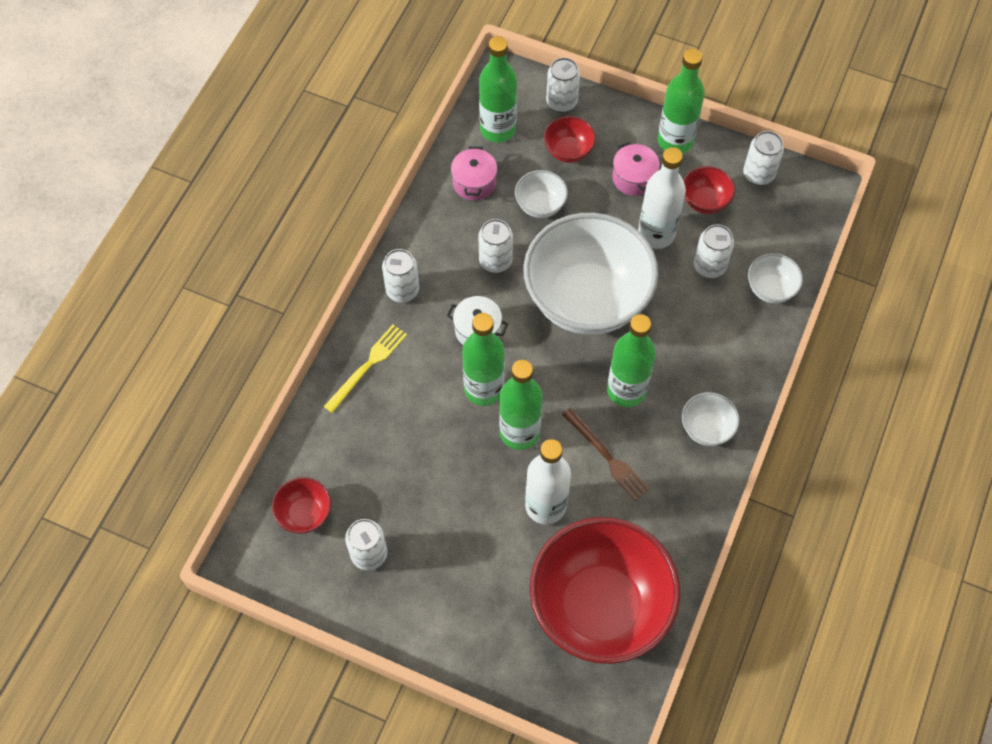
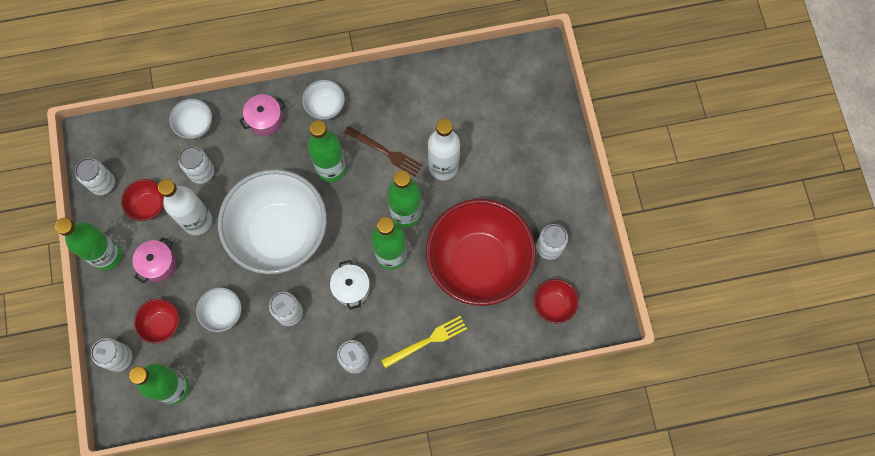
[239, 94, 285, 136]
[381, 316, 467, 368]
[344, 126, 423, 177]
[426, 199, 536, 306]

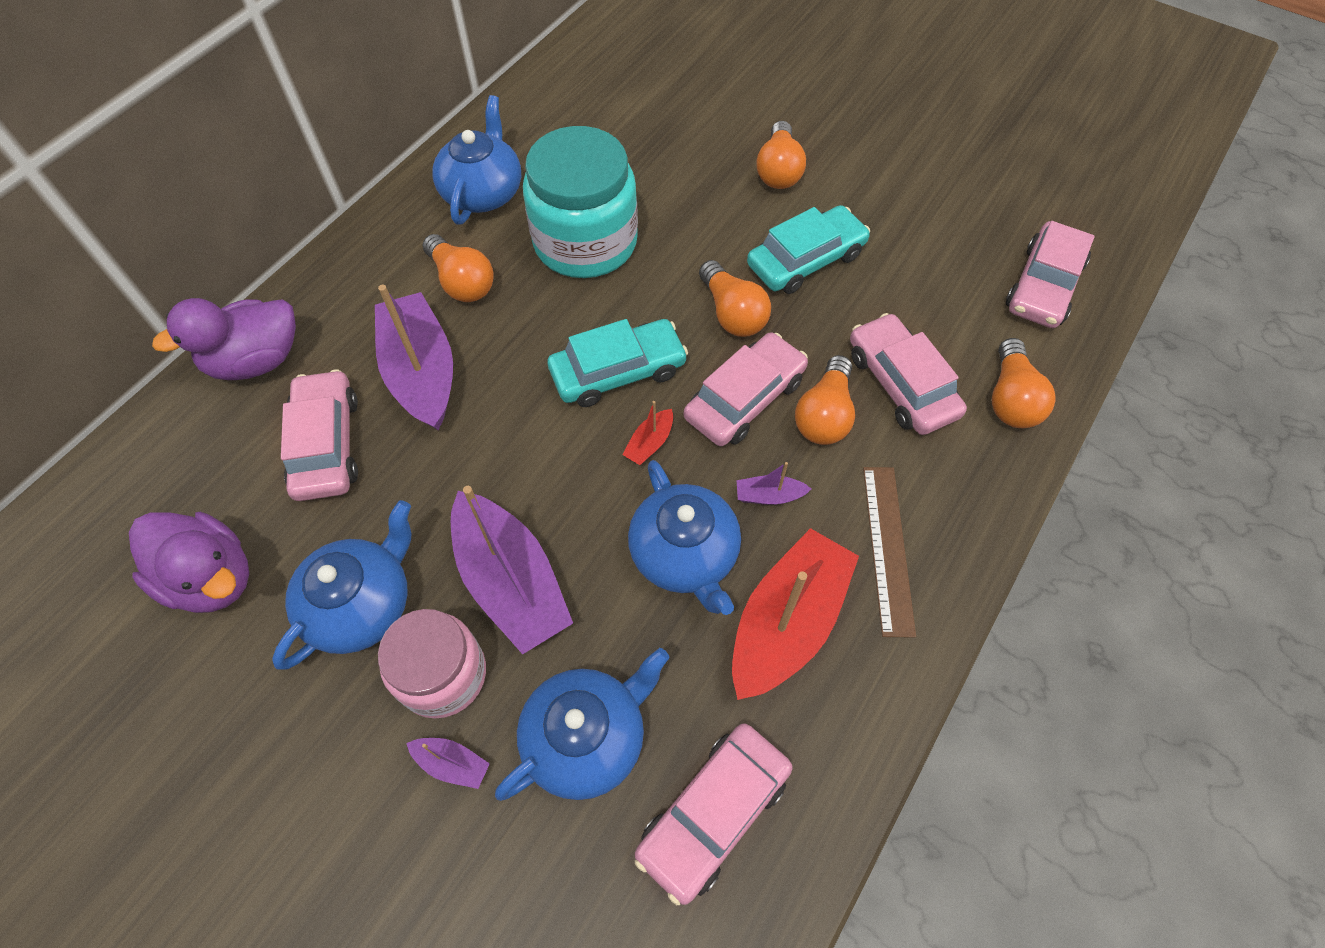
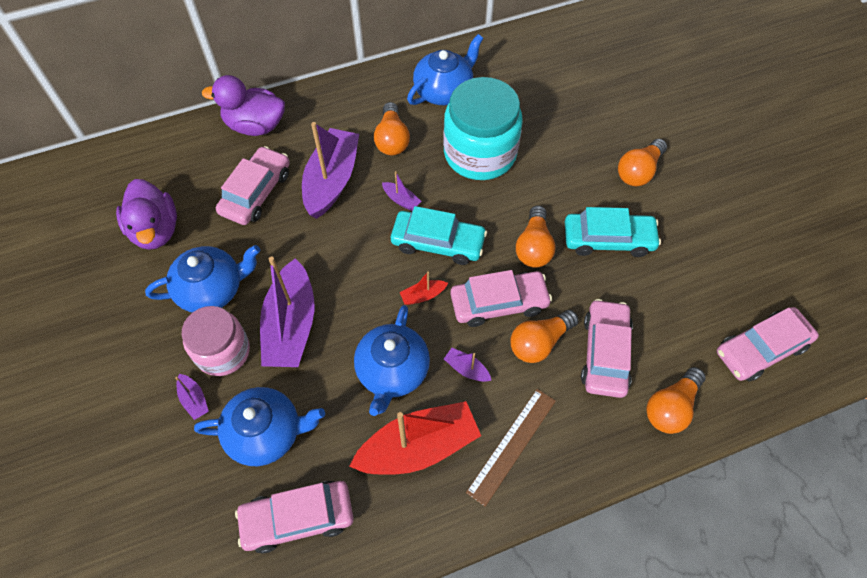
[382, 171, 421, 211]

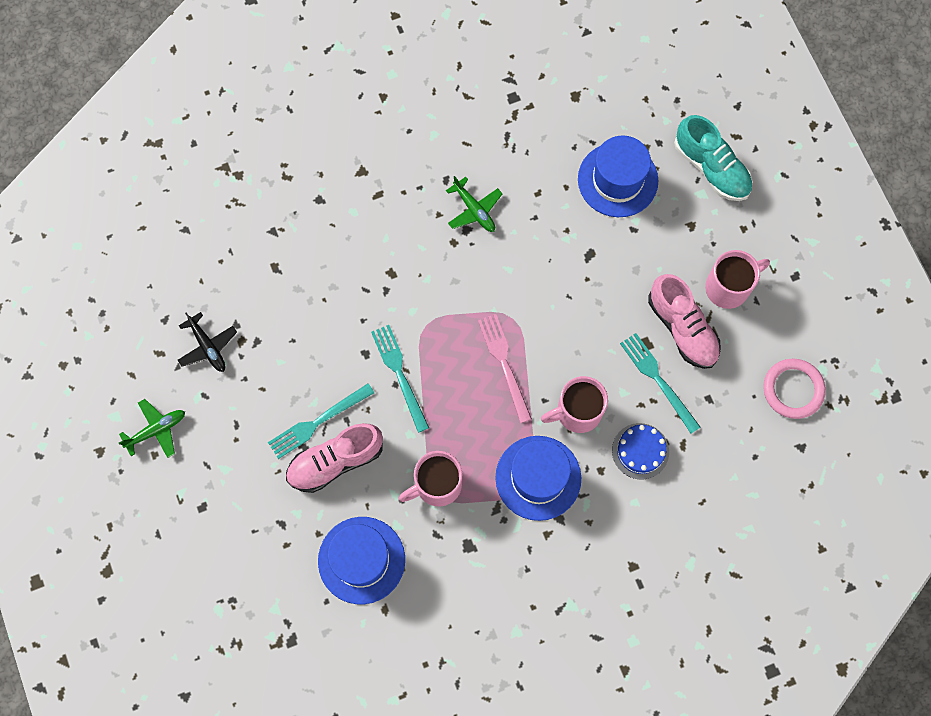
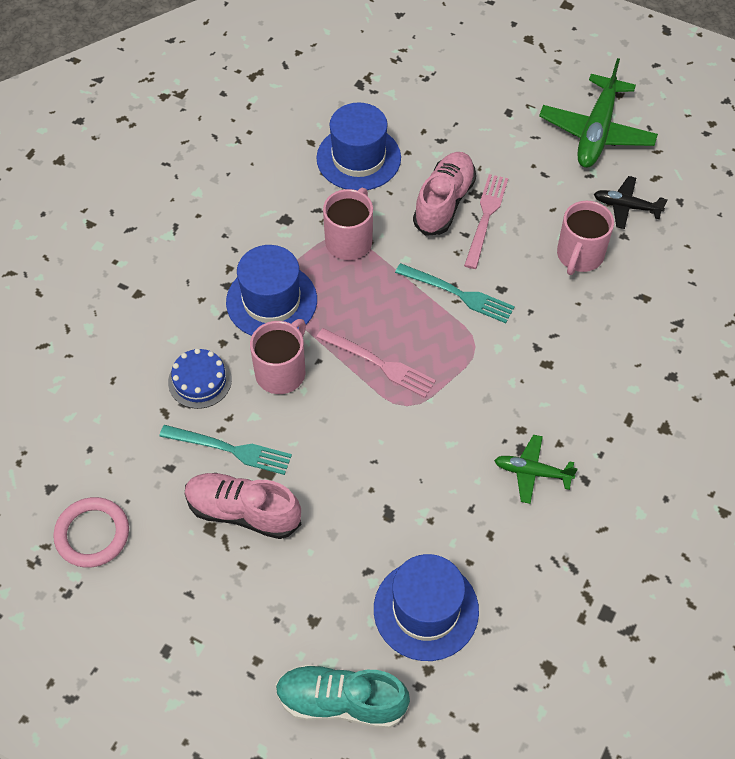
[557, 201, 614, 275]
[464, 174, 508, 269]
[539, 58, 658, 168]

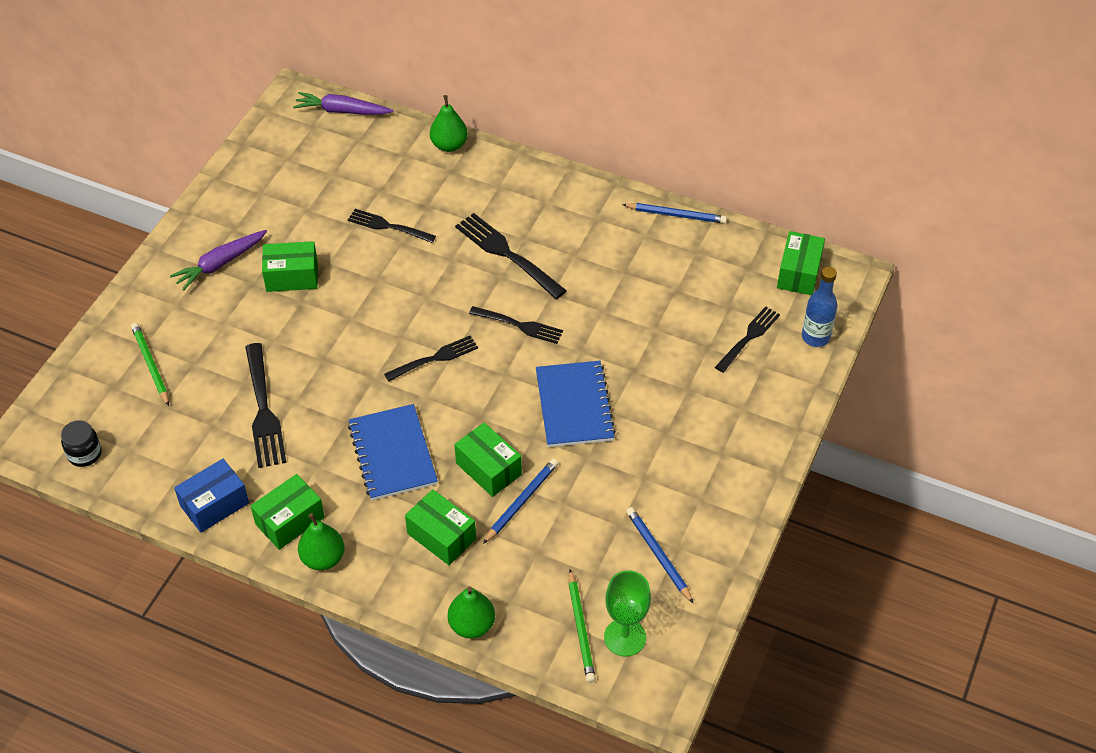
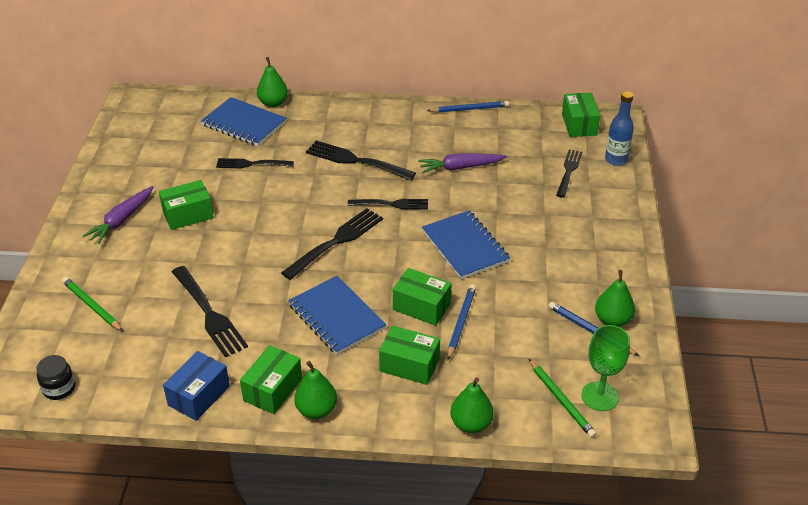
[418, 153, 507, 173]
[281, 208, 383, 280]
[201, 97, 287, 146]
[595, 270, 635, 327]

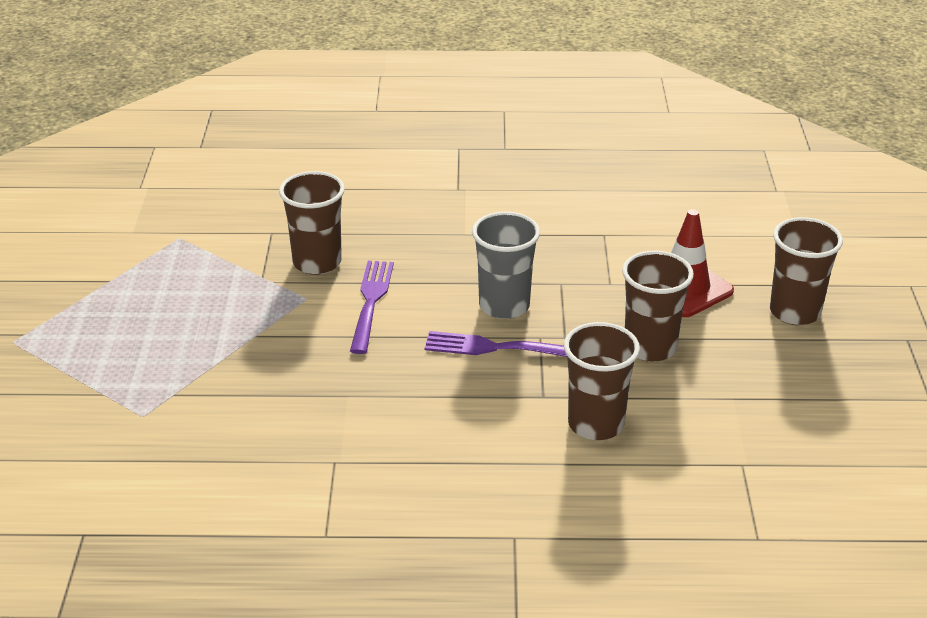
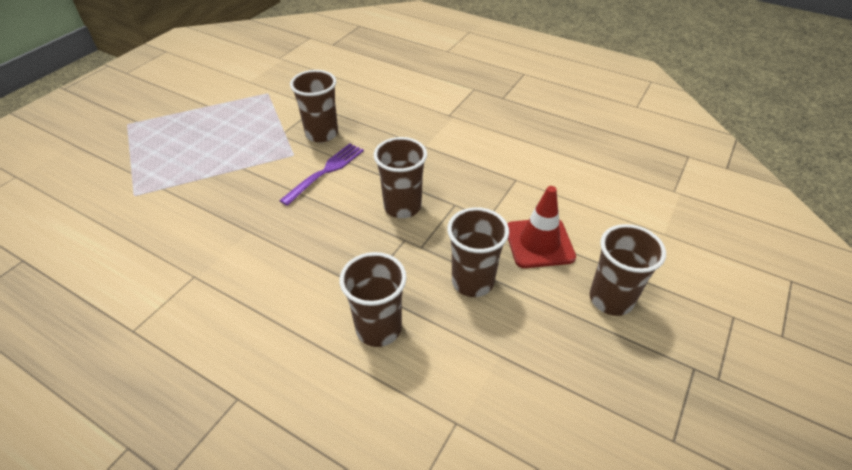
[374, 137, 427, 218]
[425, 331, 567, 357] (first image)

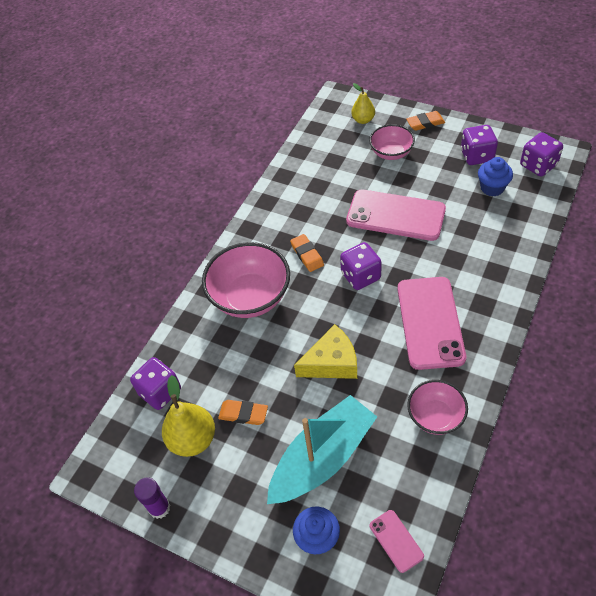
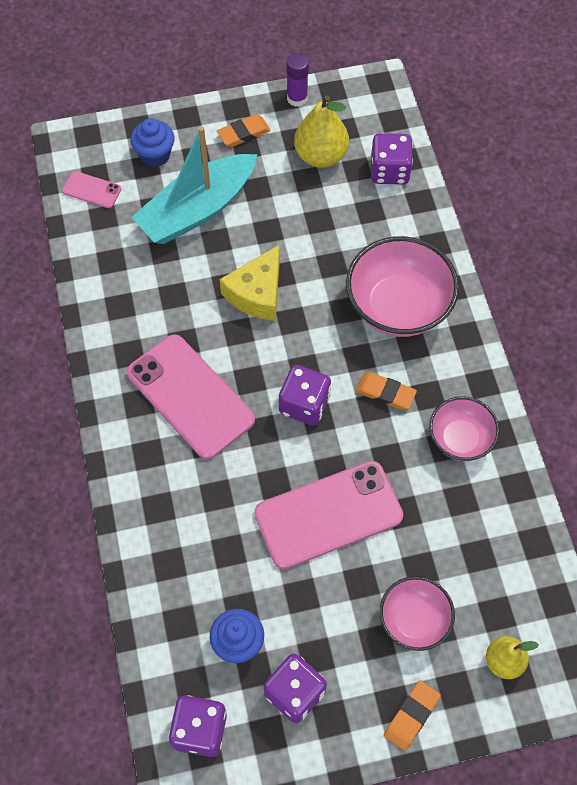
[429, 396, 499, 461]
[131, 126, 257, 244]
[217, 114, 271, 147]

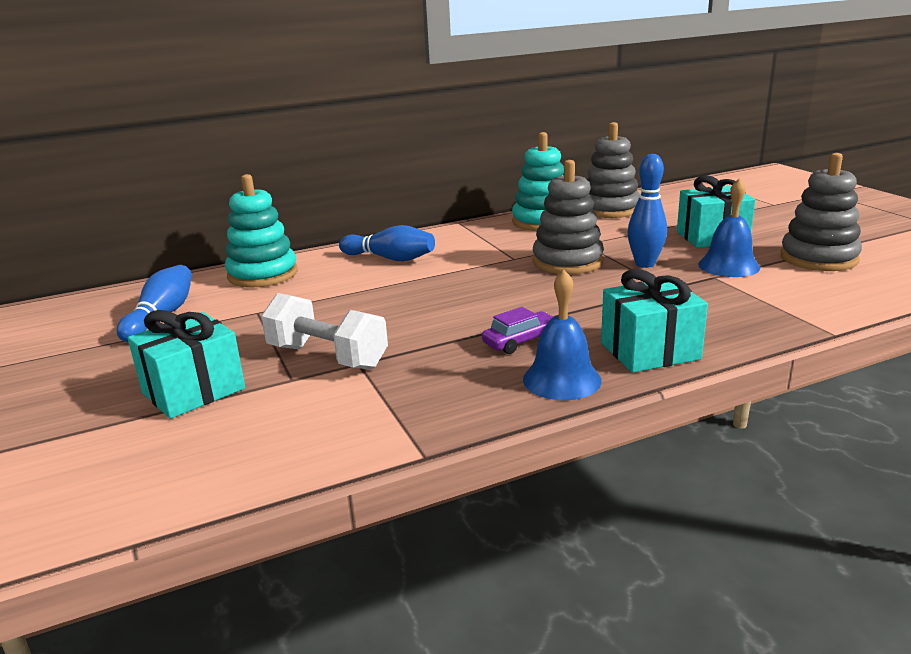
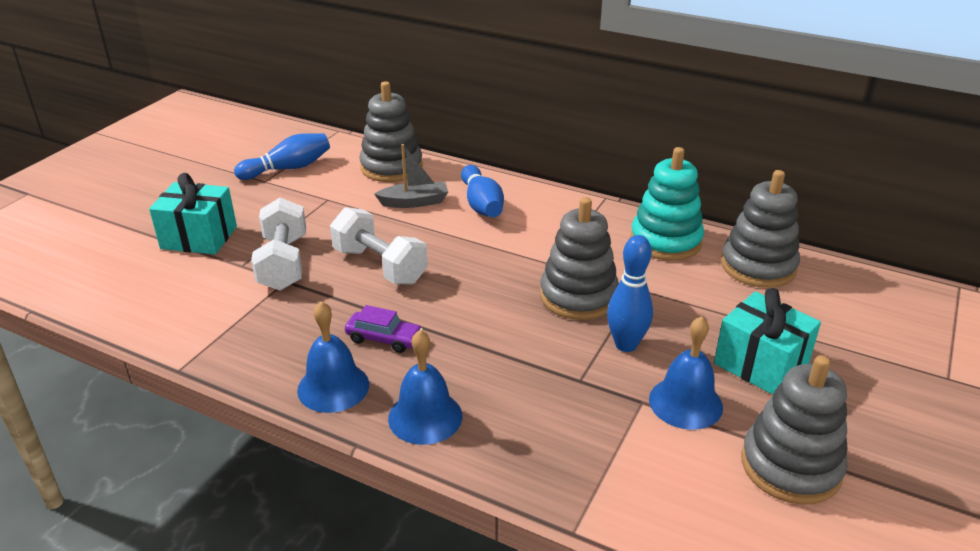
[359, 81, 423, 182]
[388, 330, 462, 445]
[374, 144, 448, 208]
[330, 207, 428, 285]

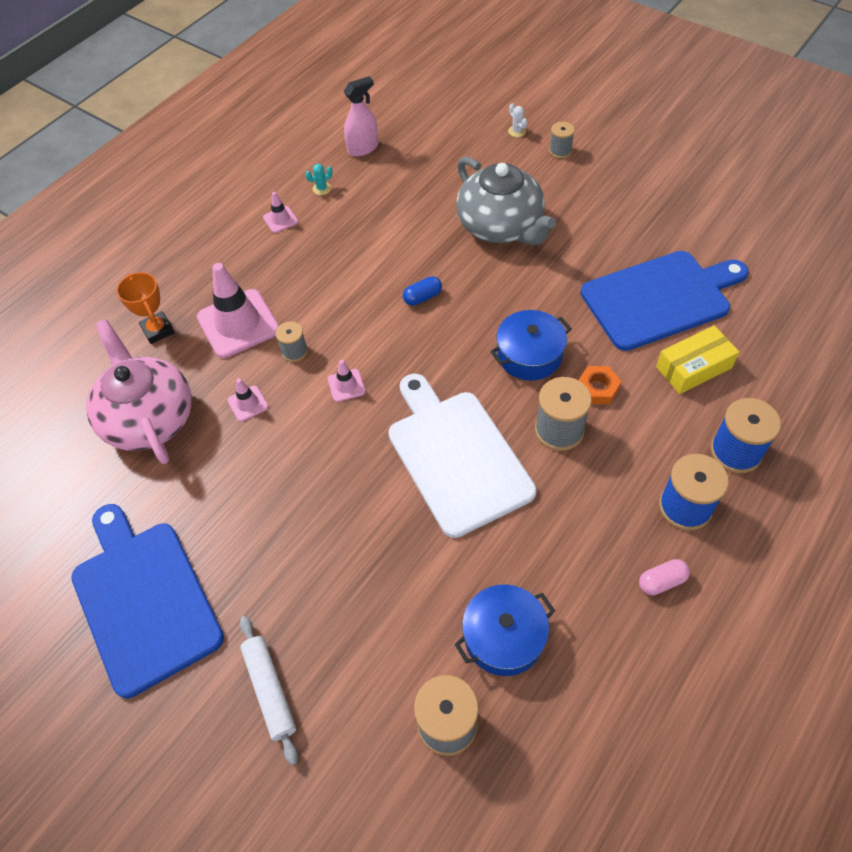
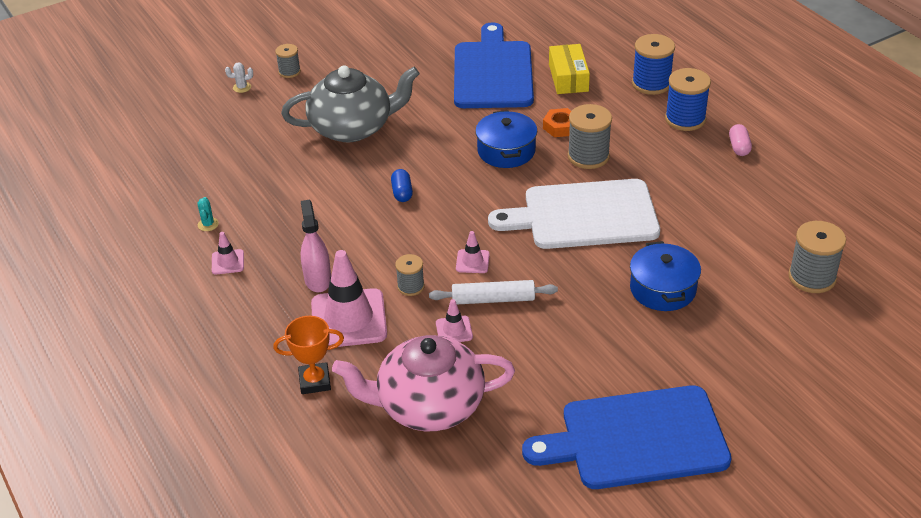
[300, 200, 331, 292]
[630, 241, 701, 311]
[429, 280, 558, 304]

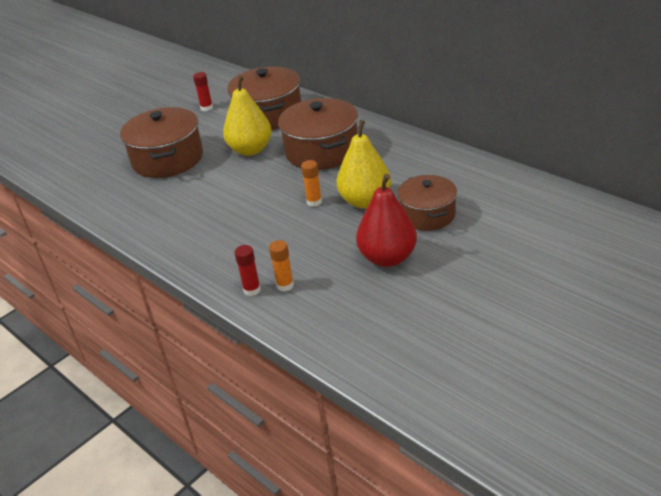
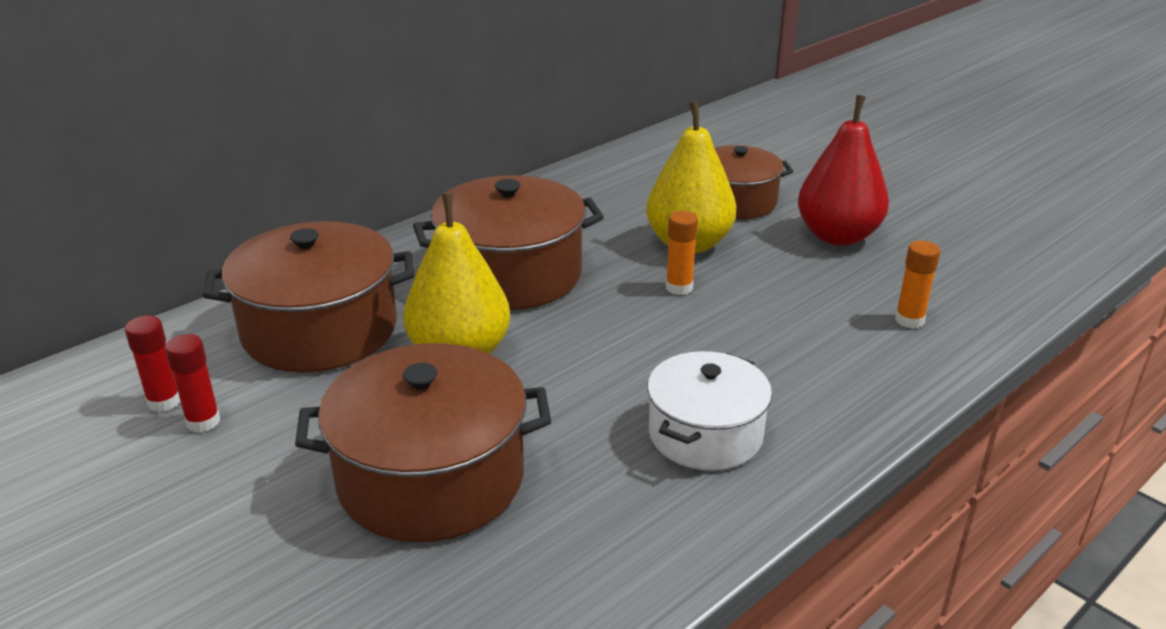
[125, 315, 180, 412]
[647, 351, 772, 471]

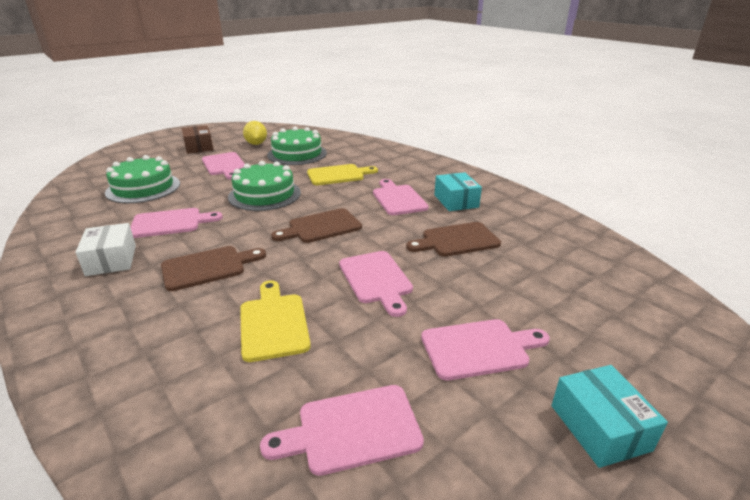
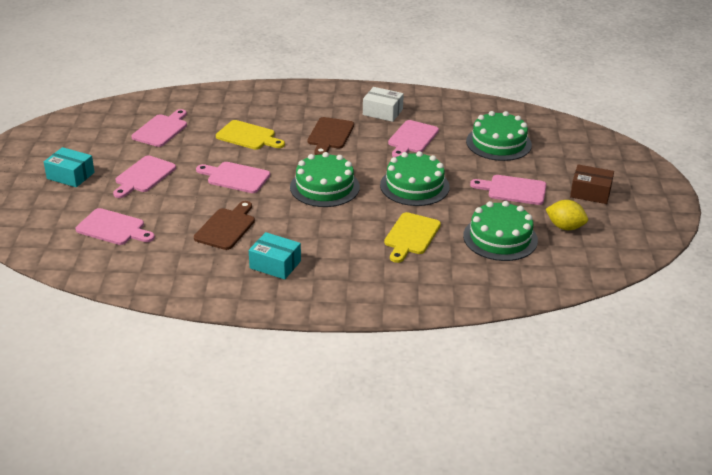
[76, 208, 155, 245]
[290, 152, 360, 207]

